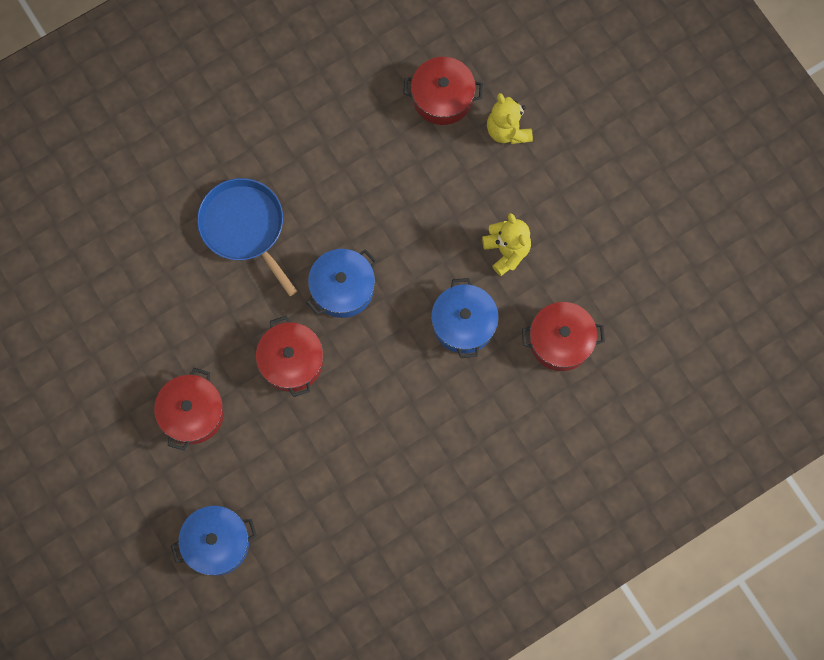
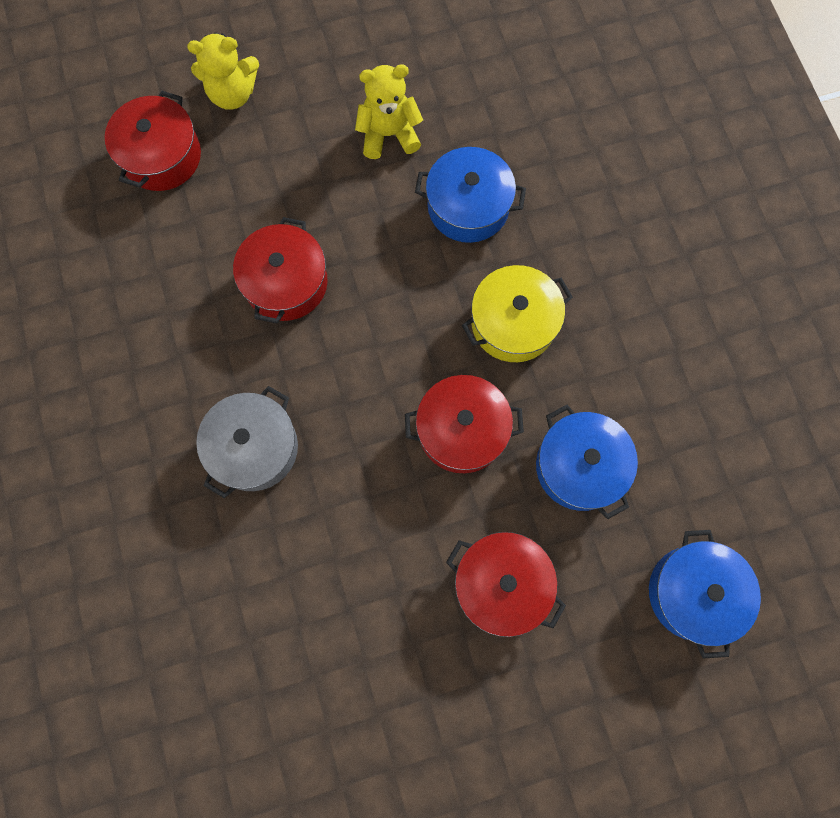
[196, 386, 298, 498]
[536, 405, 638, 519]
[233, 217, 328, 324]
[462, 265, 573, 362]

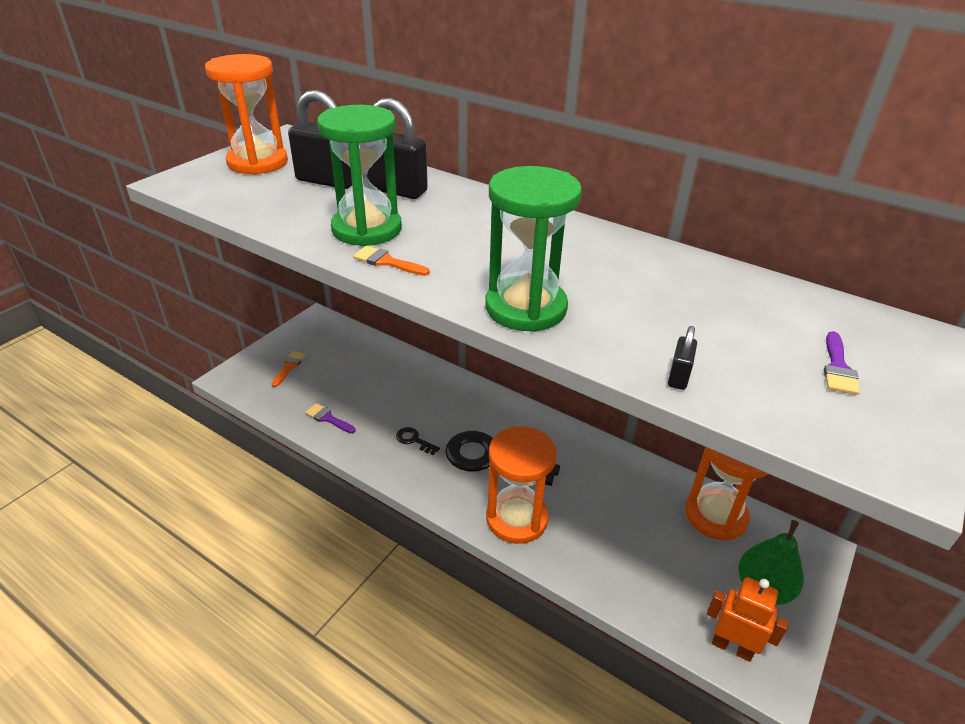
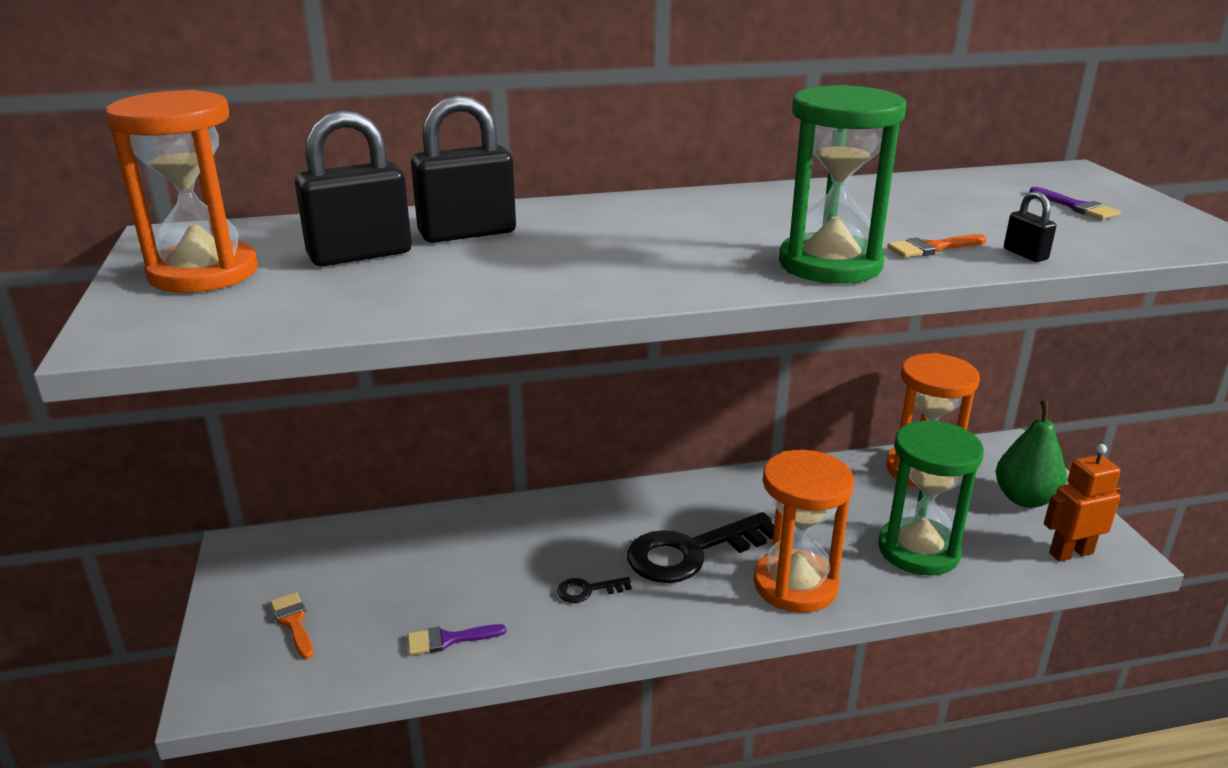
[878, 420, 984, 576]
[887, 234, 987, 258]

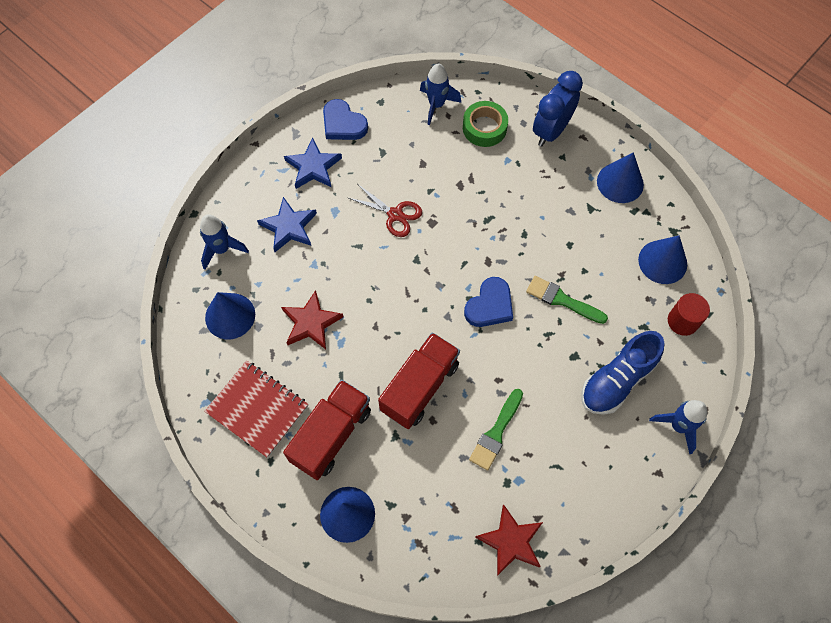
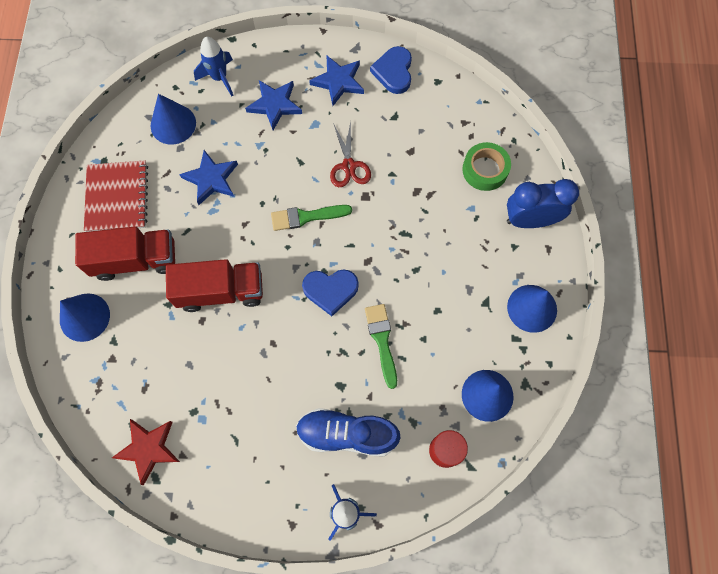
[420, 63, 461, 125] (first image)
[179, 150, 238, 205]
[271, 205, 352, 231]

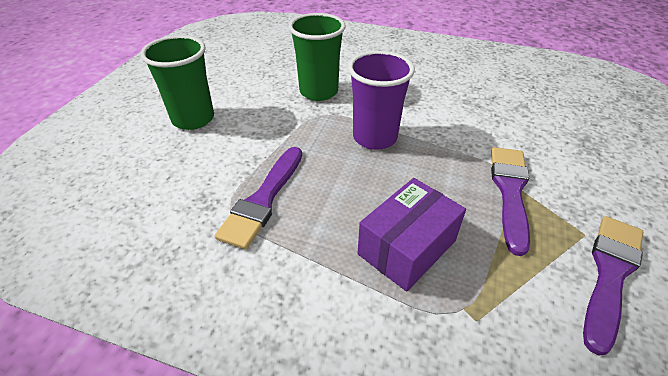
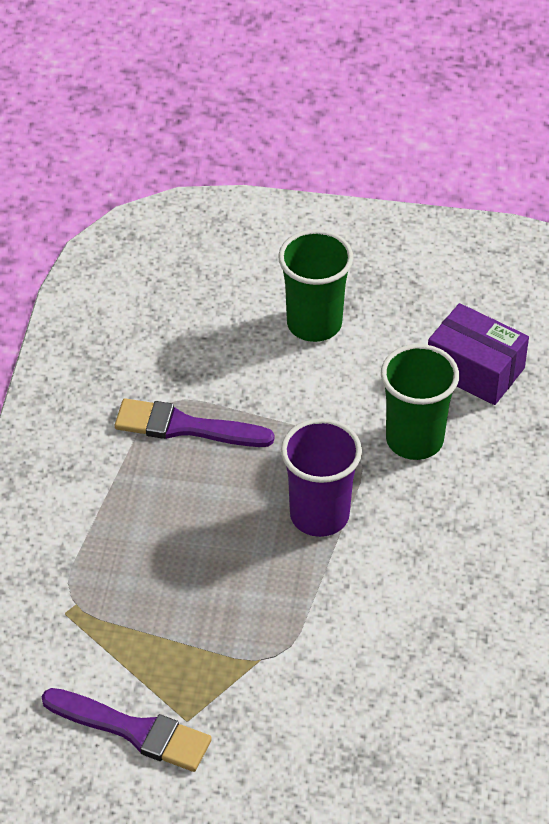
[491, 147, 530, 256] (first image)
[428, 303, 529, 405]

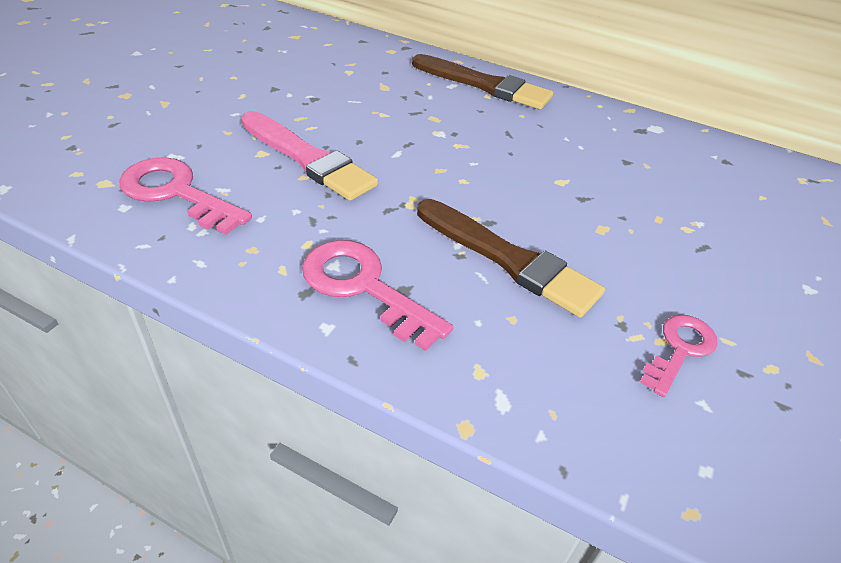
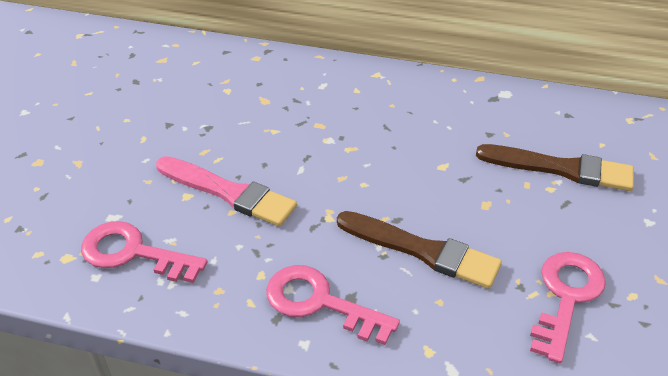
[476, 144, 634, 191]
[530, 252, 606, 363]

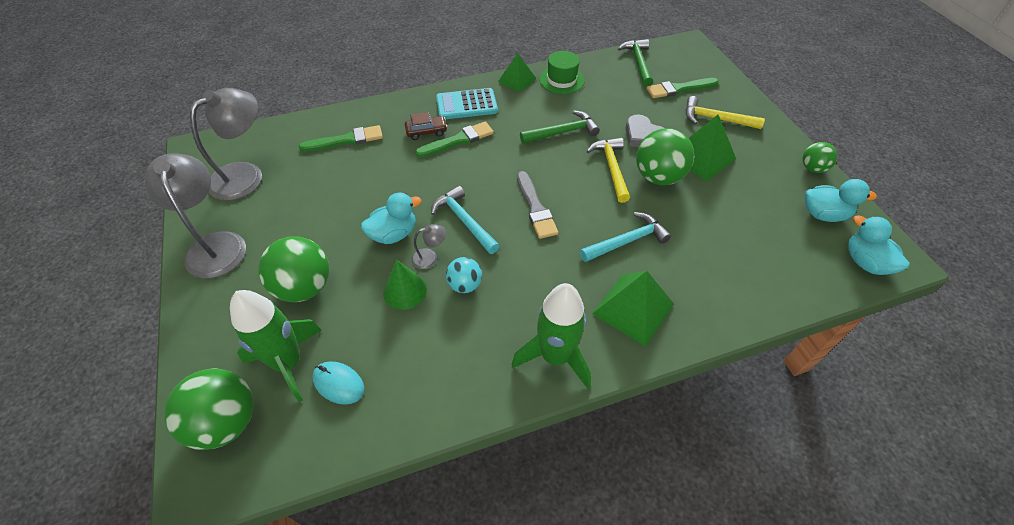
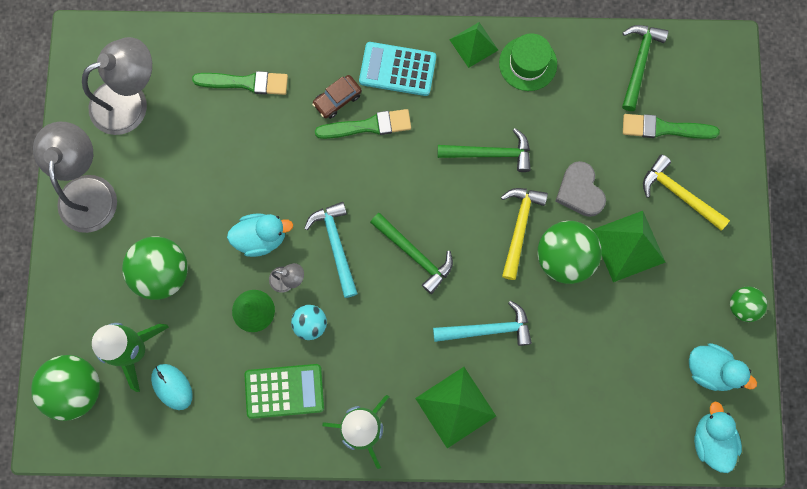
[312, 75, 362, 119]
[370, 213, 453, 294]
[245, 364, 324, 419]

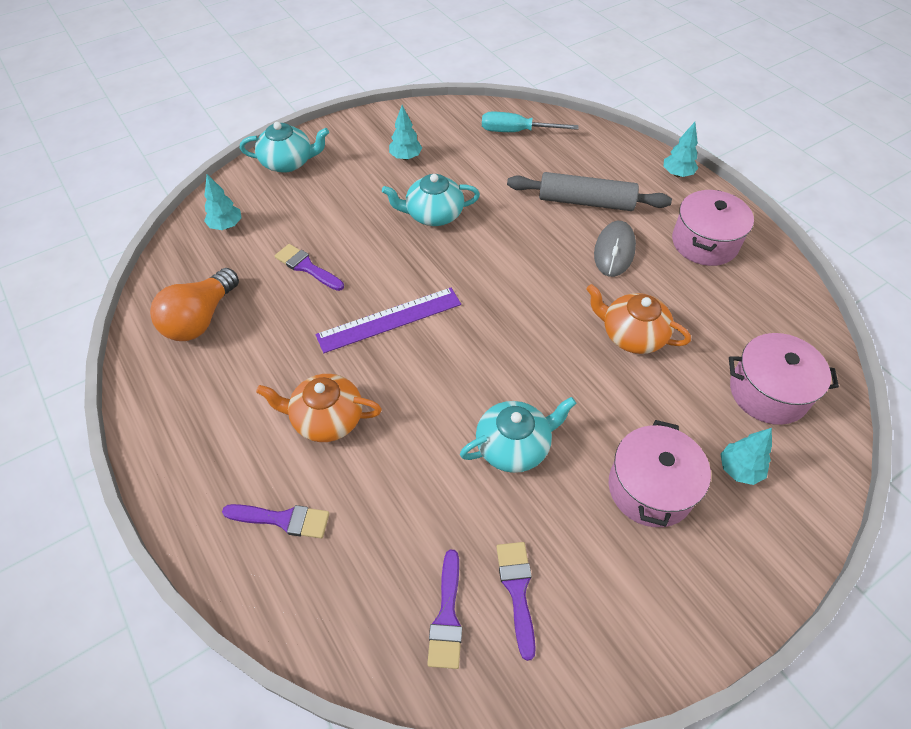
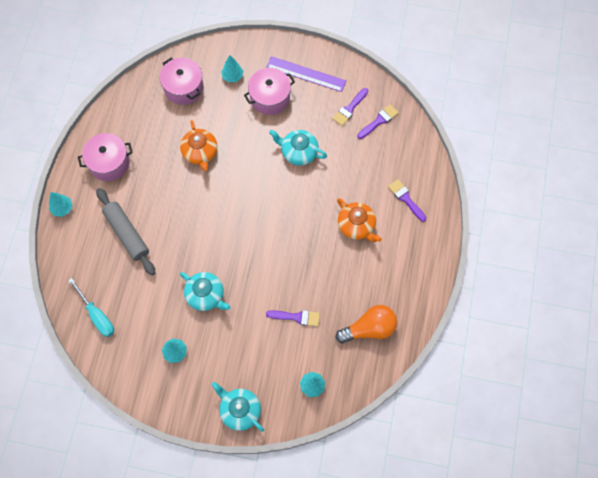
[594, 221, 636, 277] (first image)
[266, 310, 320, 327]
[266, 56, 346, 92]

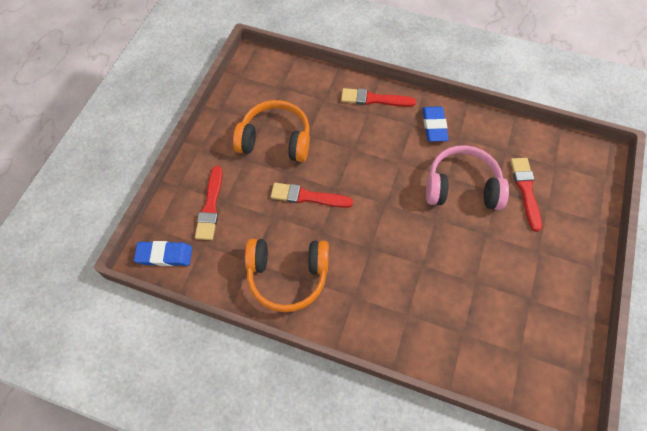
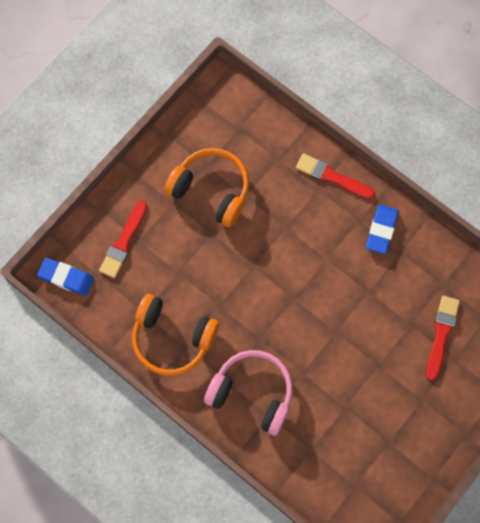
[204, 350, 293, 436]
[271, 183, 353, 208] (first image)

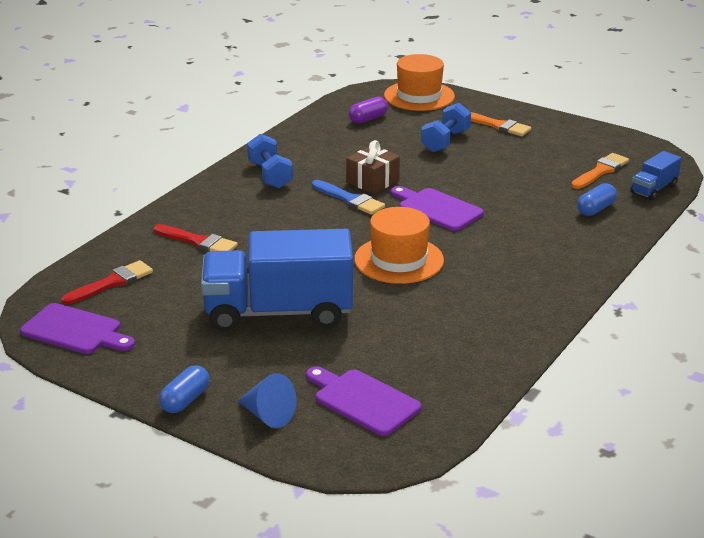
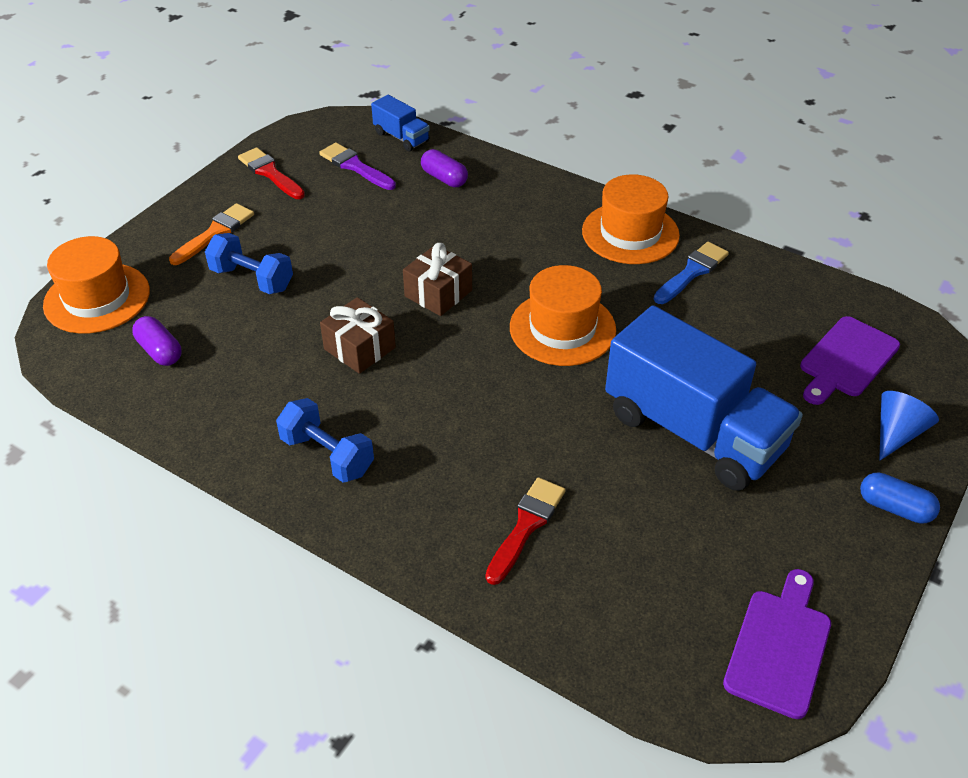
[276, 398, 374, 483]
[319, 143, 396, 190]
[654, 242, 729, 304]
[421, 149, 468, 187]
[403, 243, 472, 316]
[605, 305, 803, 491]
[238, 147, 305, 199]
[582, 174, 680, 264]

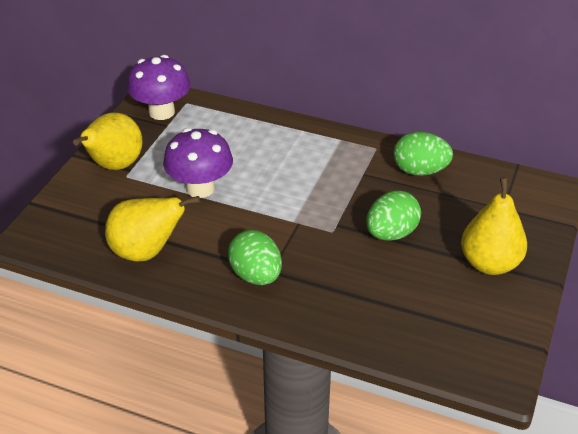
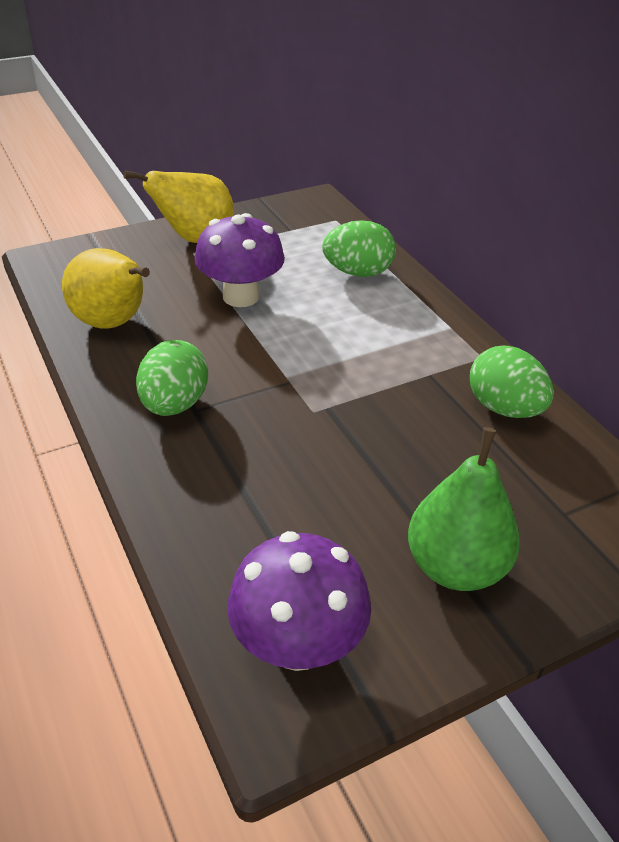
[227, 531, 371, 671]
[408, 427, 520, 591]
[322, 220, 396, 277]

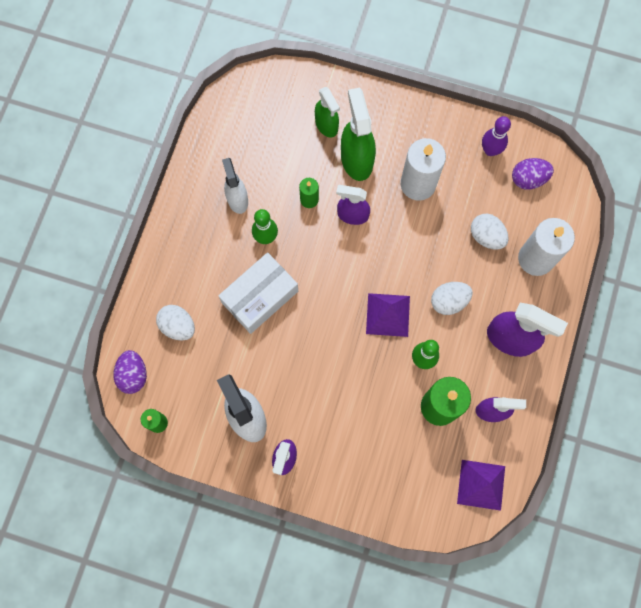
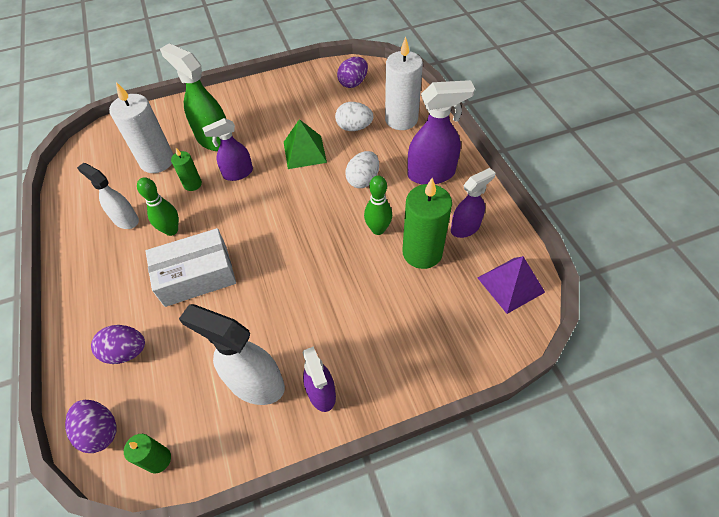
[315, 86, 340, 137] (first image)
[482, 116, 511, 156] (first image)
[109, 82, 174, 173]
[145, 228, 236, 307]
[366, 293, 410, 337] (first image)
[91, 325, 145, 364]
[284, 119, 327, 169]

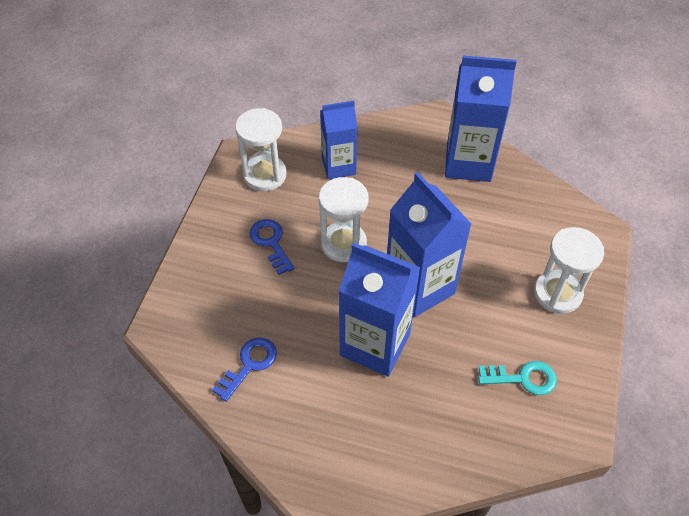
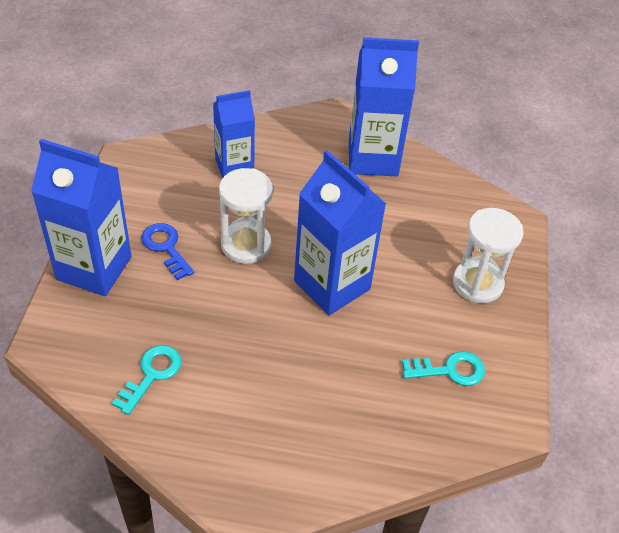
[235, 108, 287, 191] (first image)
[31, 139, 132, 296]
[112, 345, 182, 415]

